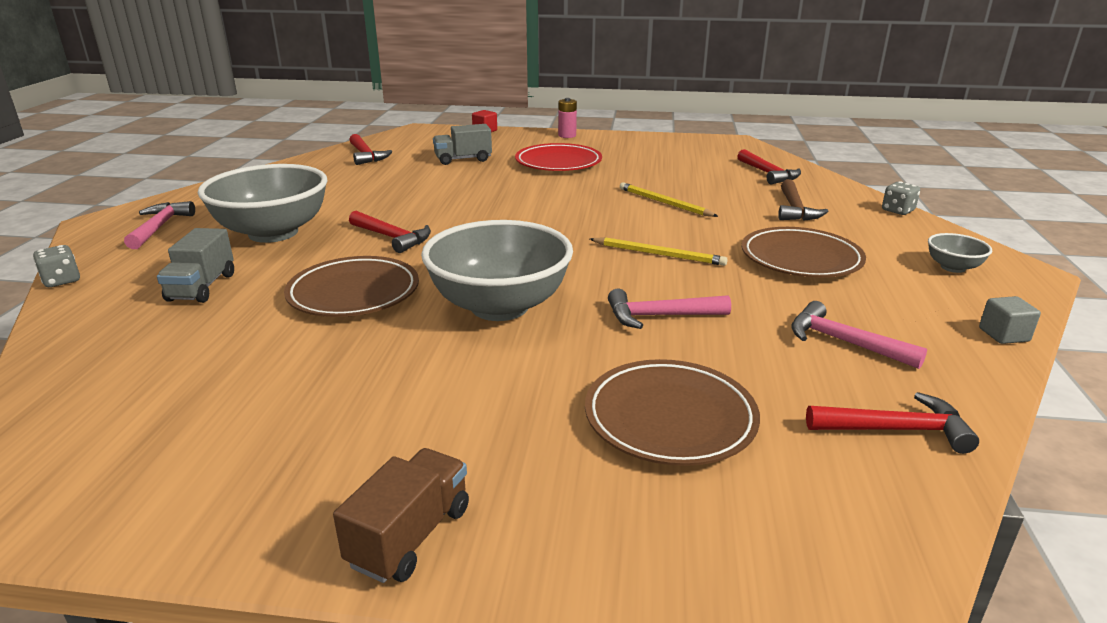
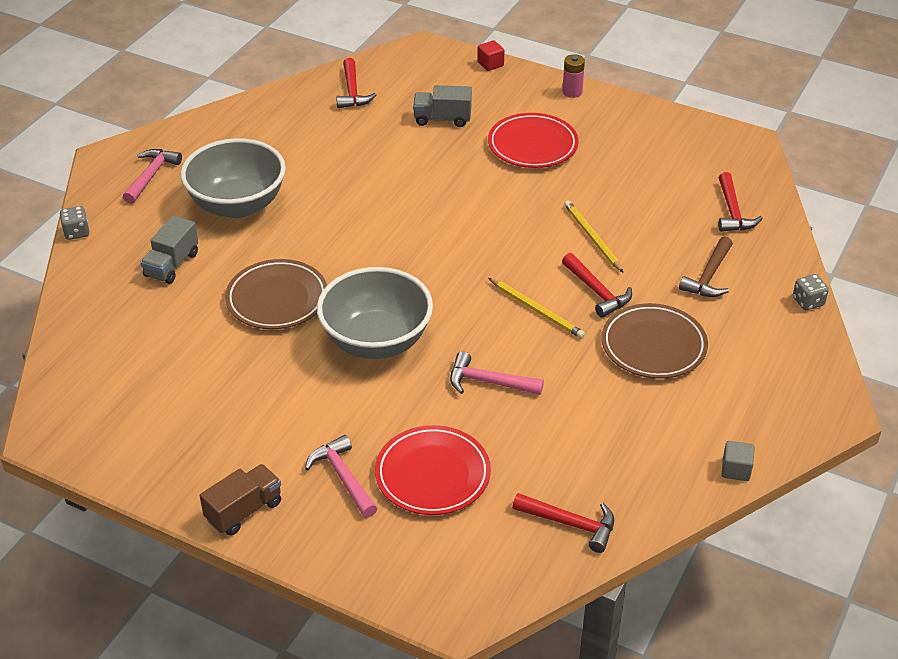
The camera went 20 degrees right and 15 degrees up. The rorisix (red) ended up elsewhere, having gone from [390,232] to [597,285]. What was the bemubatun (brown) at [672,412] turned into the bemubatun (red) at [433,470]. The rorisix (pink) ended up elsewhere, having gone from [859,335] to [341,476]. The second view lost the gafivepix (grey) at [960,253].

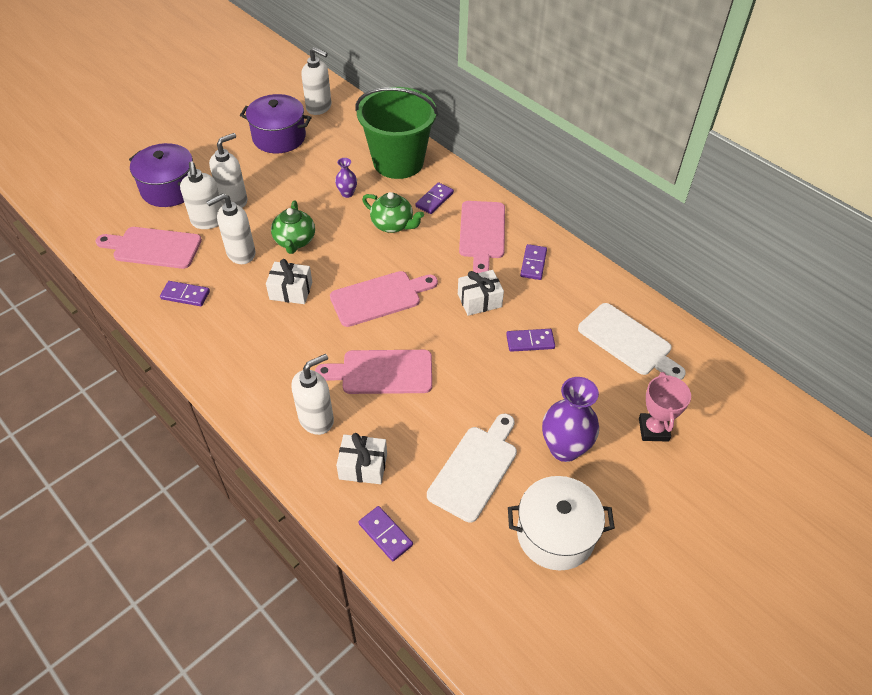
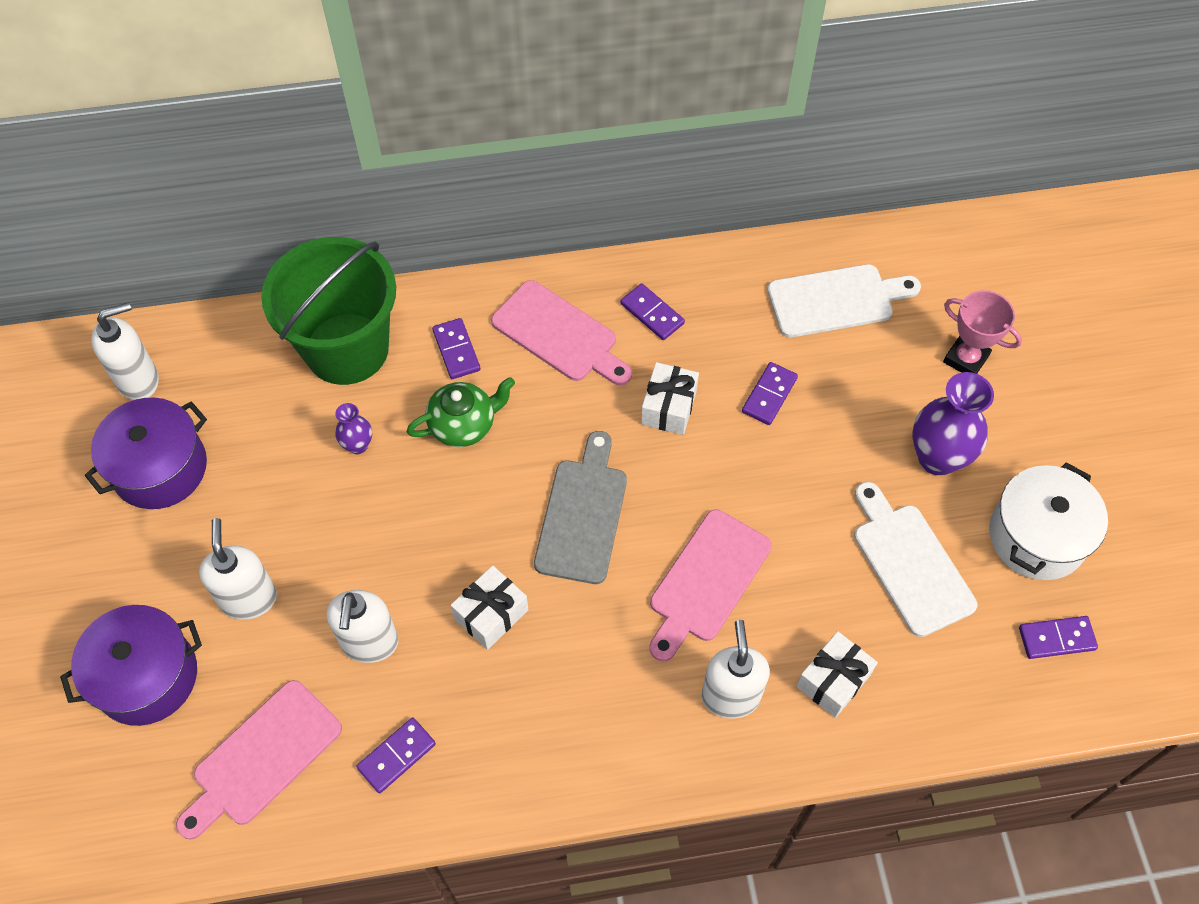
The camera went 55 degrees left and 10 degrees up. The second view lost the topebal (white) at [201,195]. The second view lost the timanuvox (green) at [293,227]. What was the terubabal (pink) at [384,299] turned into the terubabal (grey) at [580,507]. The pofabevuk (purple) ended up elsewhere, having gone from [385,533] to [1058,637].

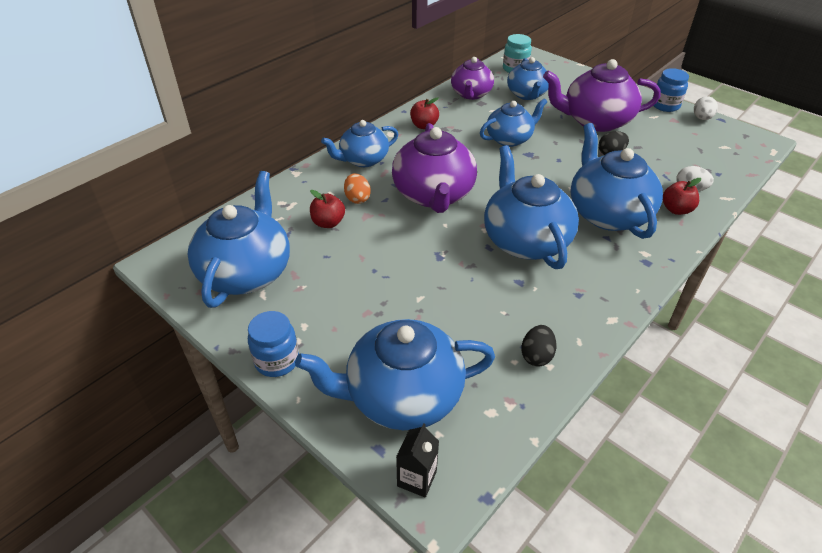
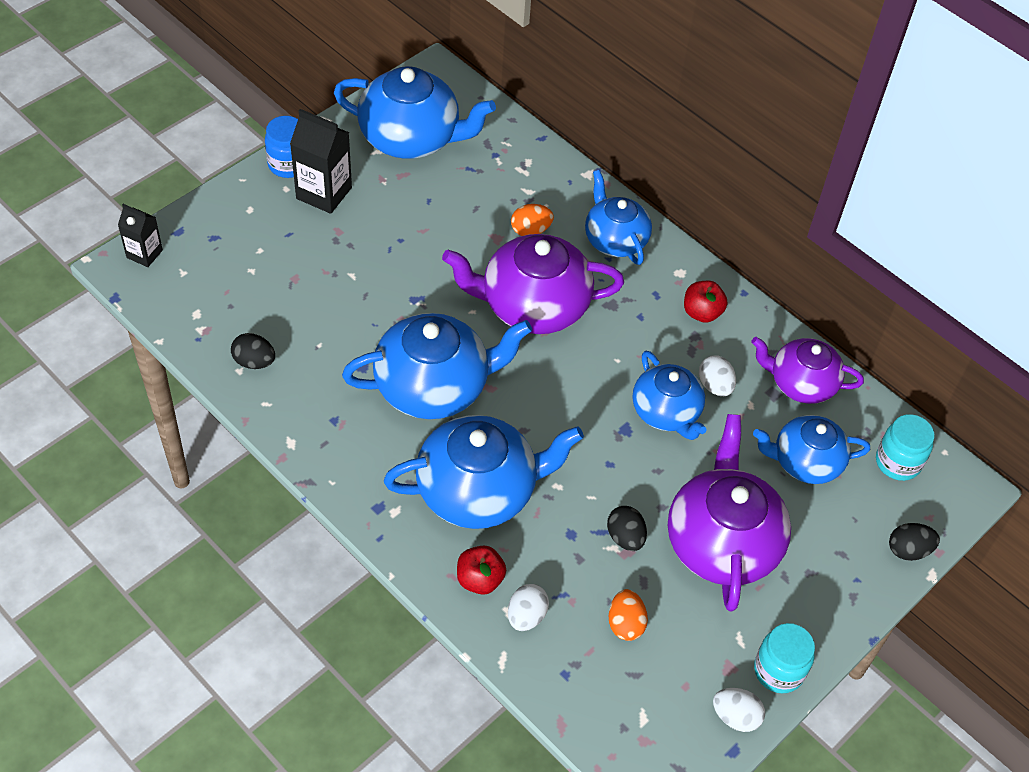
The camera went 90 degrees right and 10 degrees up. The second view lost the timanuvox (blue) at [395,374]. The second view lost the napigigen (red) at [327,209]. What was the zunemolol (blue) at [671,90] turned into the zunemolol (turquoise) at [784,658]. The second view gained the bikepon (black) at [321,161]. The second view gained the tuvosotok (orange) at [628,615]. The second view gained the tuvosotok (white) at [717,375]. The second view gained the tuvosotok (black) at [914,542].

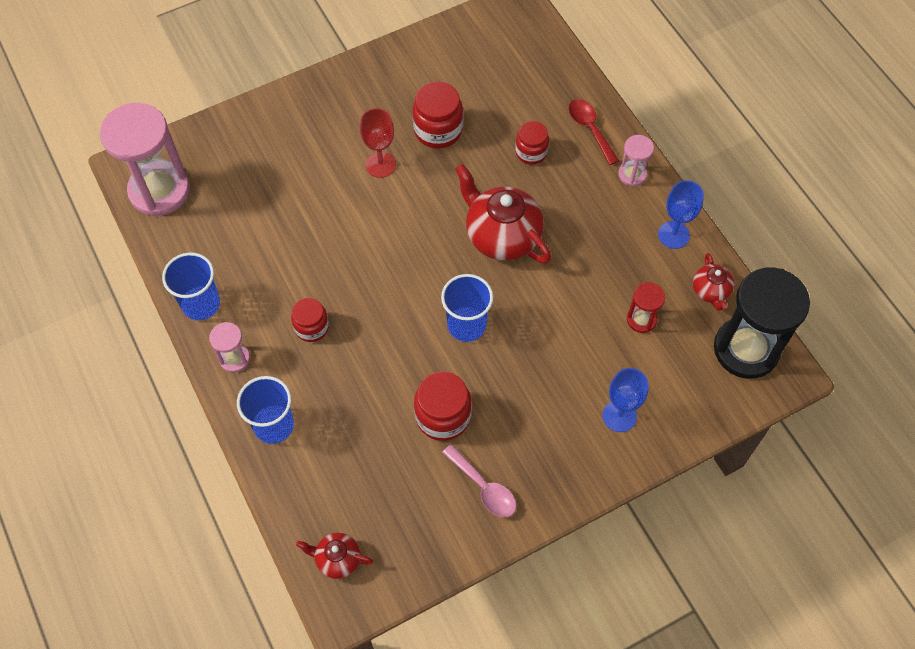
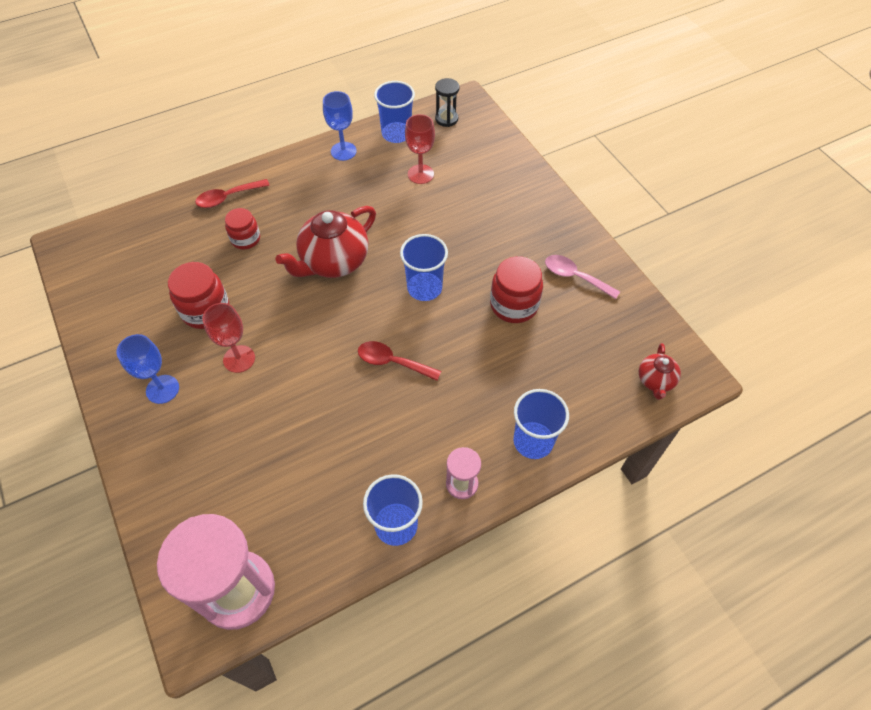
The camera went 90 degrees left and 5 degrees down. The second view lost the zunemolol (red) at [310,320]. The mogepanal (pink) at [479,481] ended up facing another way, 105 degrees counterclockwise from before. The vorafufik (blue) ended up elsewhere, having gone from [625,400] to [147,369]. The second view lost the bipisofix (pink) at [636,160]. Where the bipisofix (red) stood at [646,307], the vorafufik (red) came to stand at [420,149]. Where the timanuvox (red) stood at [713,282], the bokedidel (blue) came to stand at [394,112]. The size of the bipisofix (black) at [762,323] changed by a factor of 0.47. The second view gained the mogepanal (red) at [399,361].

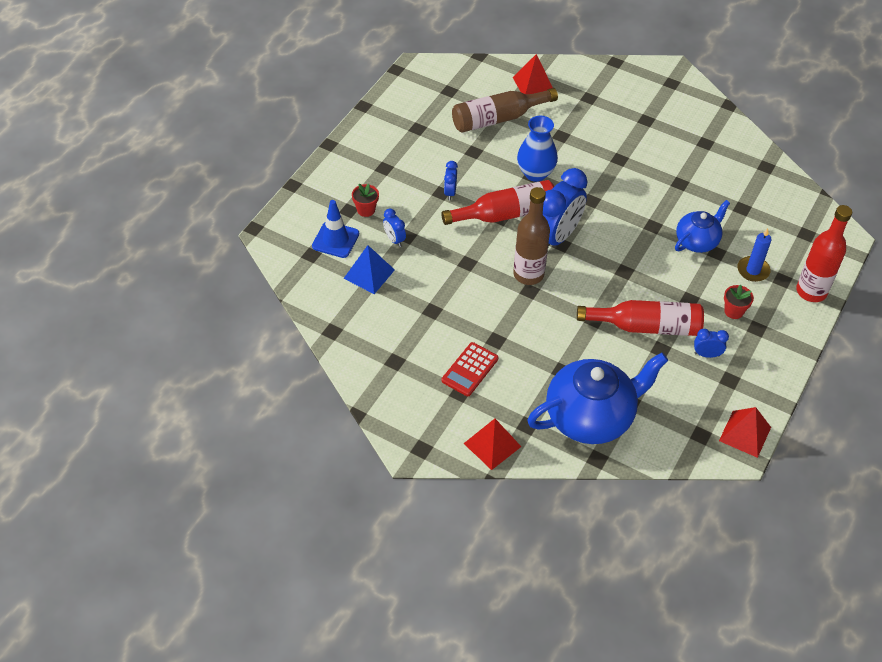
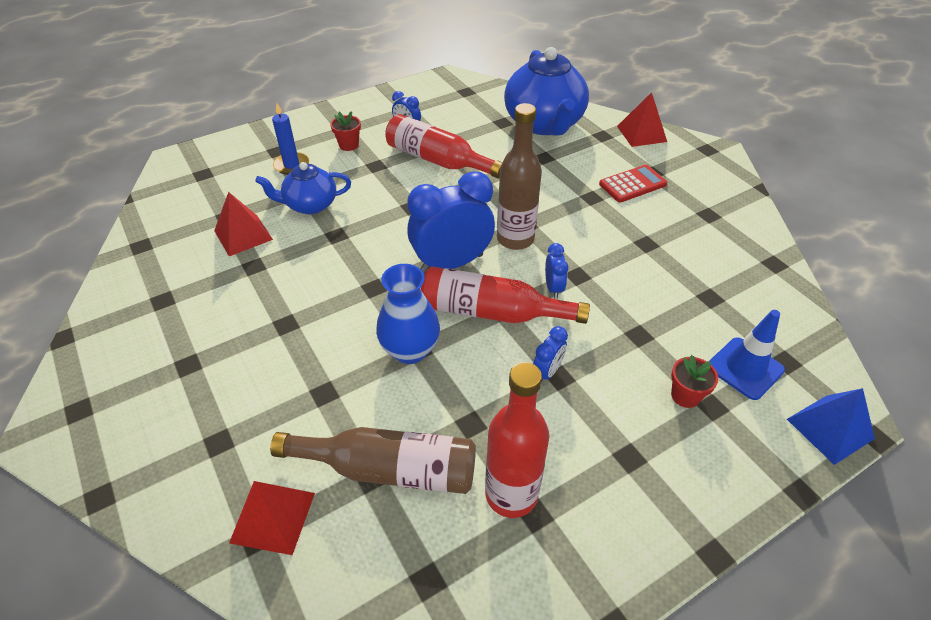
The camera went 150 degrees left and 5 degrees down. The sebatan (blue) ended up elsewhere, having gone from [369,269] to [831,426]. The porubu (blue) ended up elsewhere, having gone from [394,228] to [556,271]. The timanuvox (blue) at [597,398] ended up facing another way, 105 degrees counterclockwise from before. The sebatan (red) ended up elsewhere, having gone from [745,432] to [243,224]. The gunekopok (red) ended up elsewhere, having gone from [824,253] to [517,440].

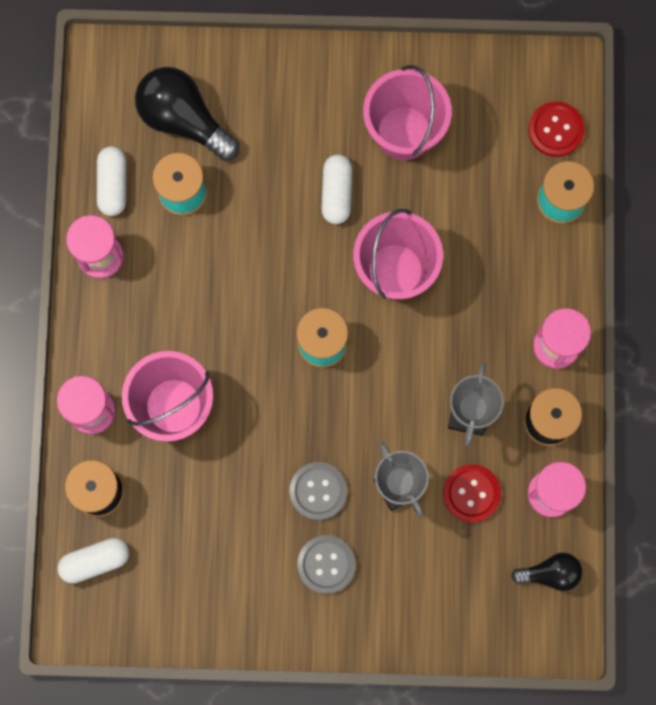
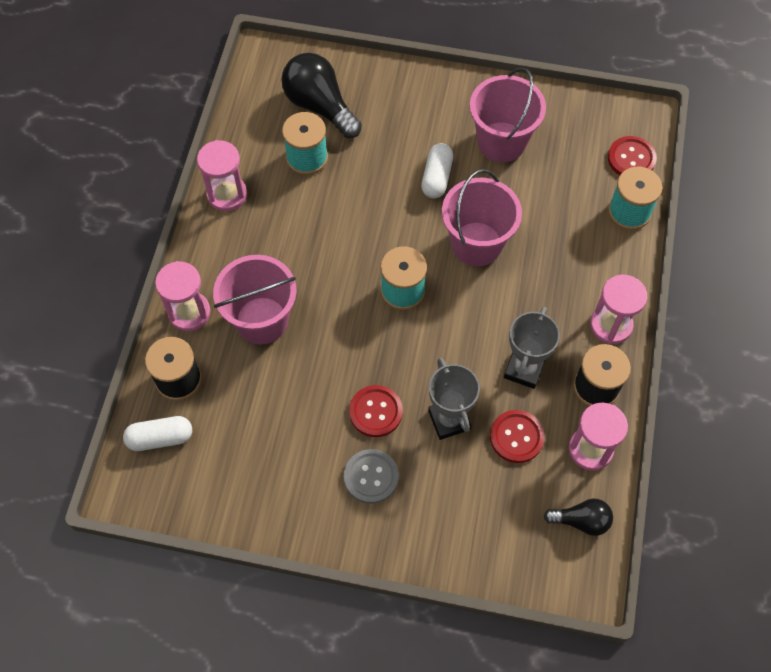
The camera went 10 degrees right and 15 degrees down. The second view lost the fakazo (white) at [111,181]. What was the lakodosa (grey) at [318,491] turned into the lakodosa (red) at [376,411].

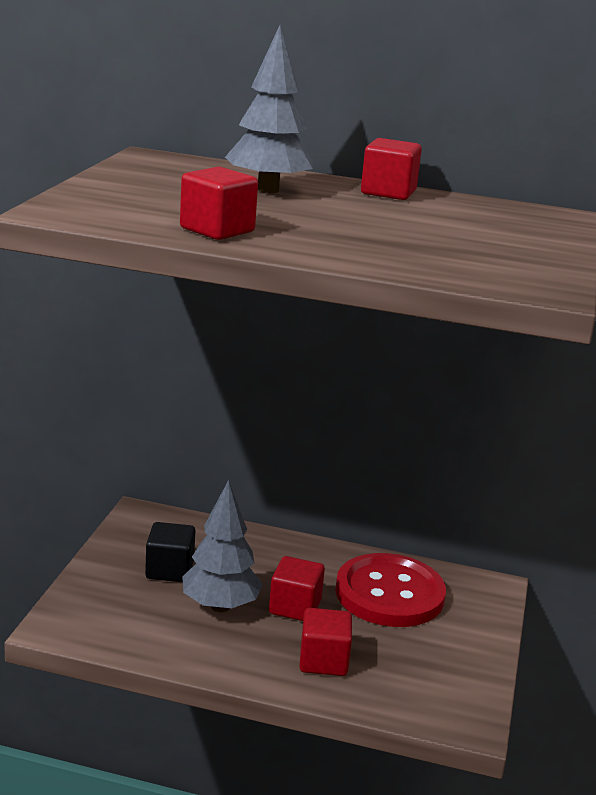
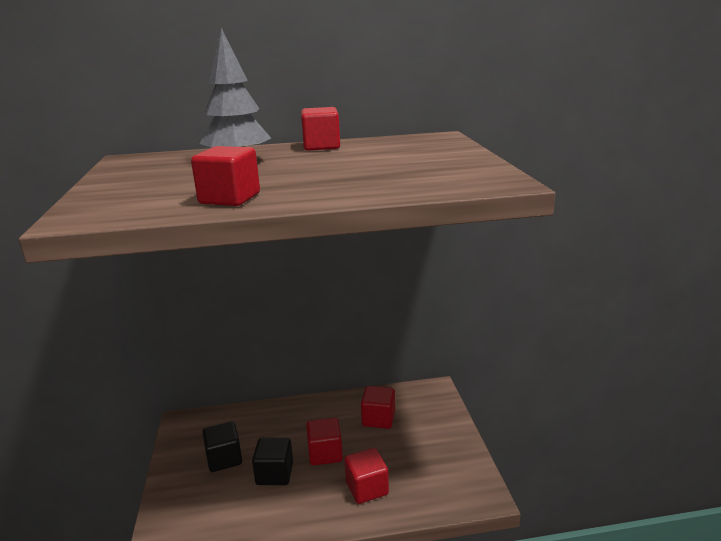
The camera went 20 degrees left and 0 degrees up. Where the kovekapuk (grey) stood at [222,546], the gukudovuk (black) came to stand at [272,461]. Where the lakodosa (red) stood at [390,590], the gukudovuk (red) came to stand at [378,407].

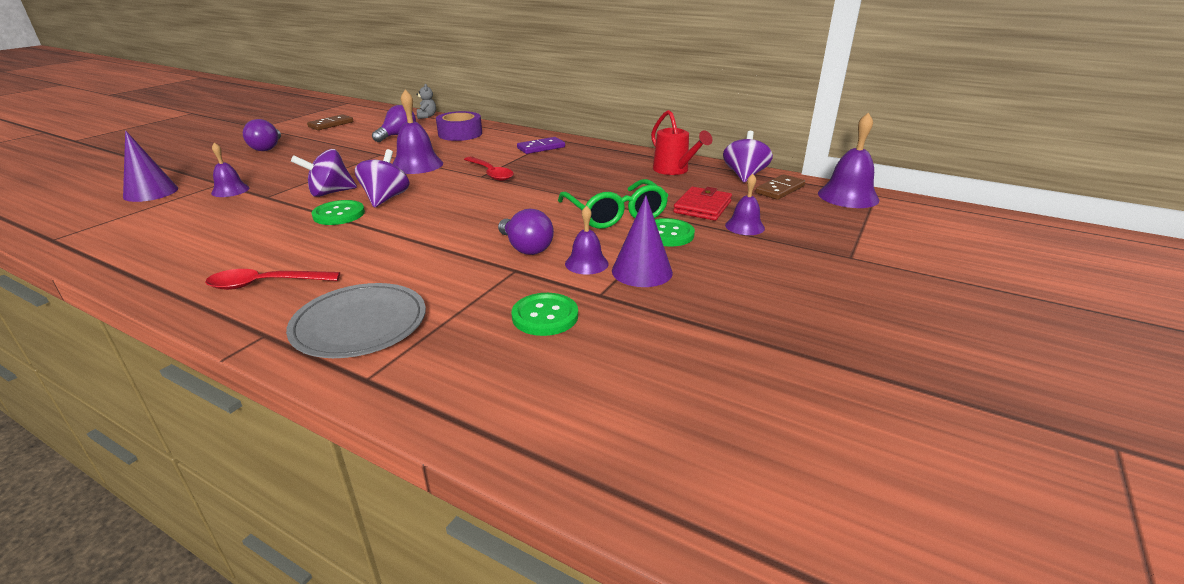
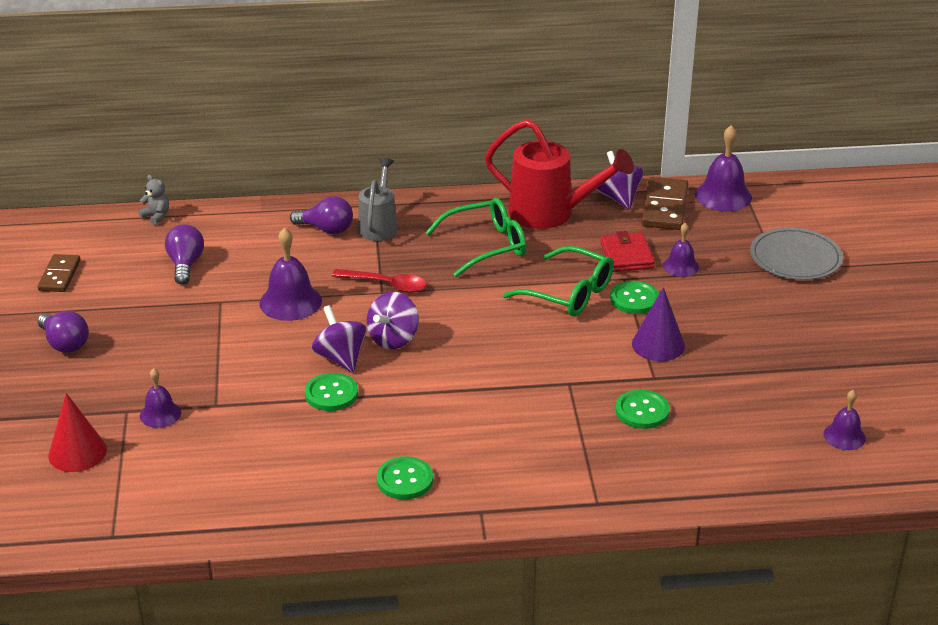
The camera went 35 degrees left and 5 degrees up. What was the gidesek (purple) at [150,166] turned into the gidesek (red) at [77,432]. Where the mogepanal (red) stood at [272,279], the lakodosa (green) came to stand at [405,478]. The bemubatun (grey) ended up elsewhere, having gone from [356,320] to [796,253]. The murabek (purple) ended up elsewhere, having gone from [324,173] to [393,320]. The second view lost the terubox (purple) at [459,126]. The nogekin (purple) ended up elsewhere, having gone from [526,231] to [321,215]. Where the pofabevuk (purple) stood at [541,145], the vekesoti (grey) came to stand at [378,199]. The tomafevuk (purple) ended up elsewhere, having gone from [587,240] to [844,420]. The size of the vekesoti (red) at [681,142] changed by a factor of 1.63. The size of the pofabevuk (brown) at [780,187] changed by a factor of 1.52. The second view gained the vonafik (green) at [475,237].

